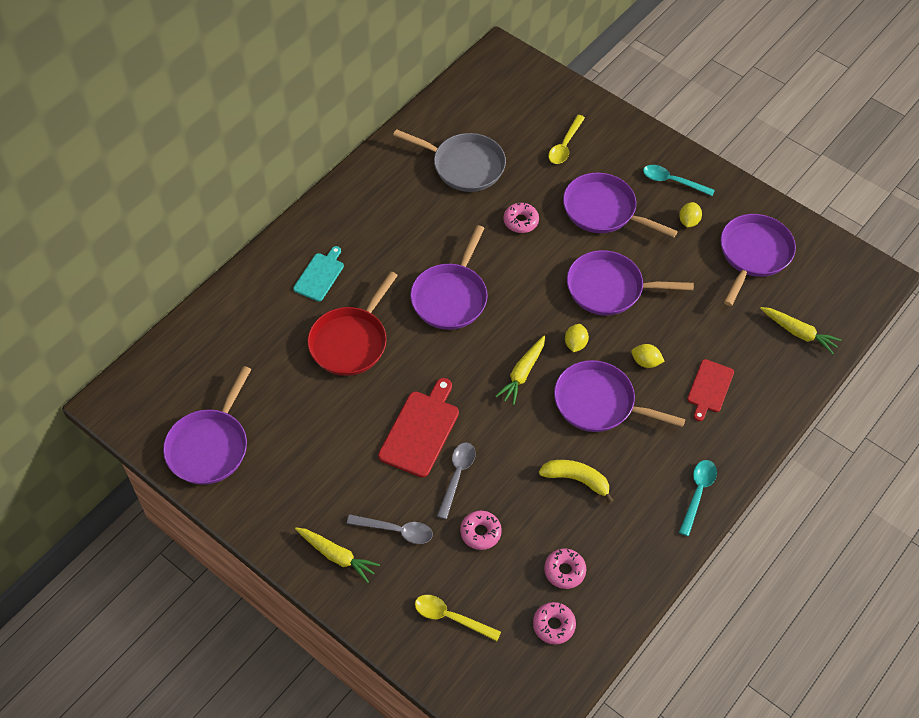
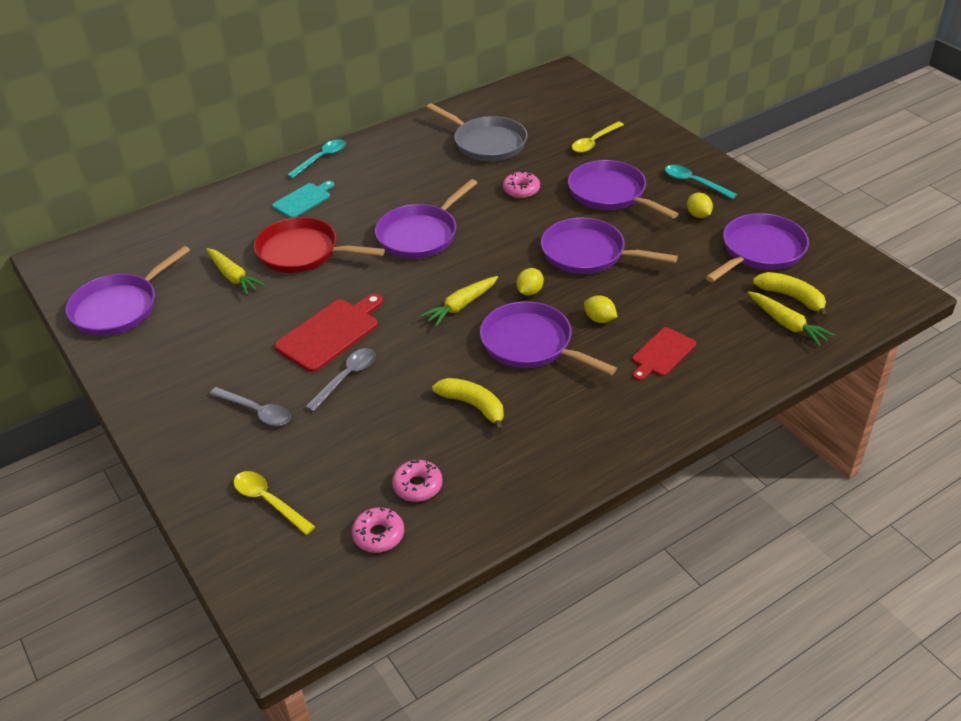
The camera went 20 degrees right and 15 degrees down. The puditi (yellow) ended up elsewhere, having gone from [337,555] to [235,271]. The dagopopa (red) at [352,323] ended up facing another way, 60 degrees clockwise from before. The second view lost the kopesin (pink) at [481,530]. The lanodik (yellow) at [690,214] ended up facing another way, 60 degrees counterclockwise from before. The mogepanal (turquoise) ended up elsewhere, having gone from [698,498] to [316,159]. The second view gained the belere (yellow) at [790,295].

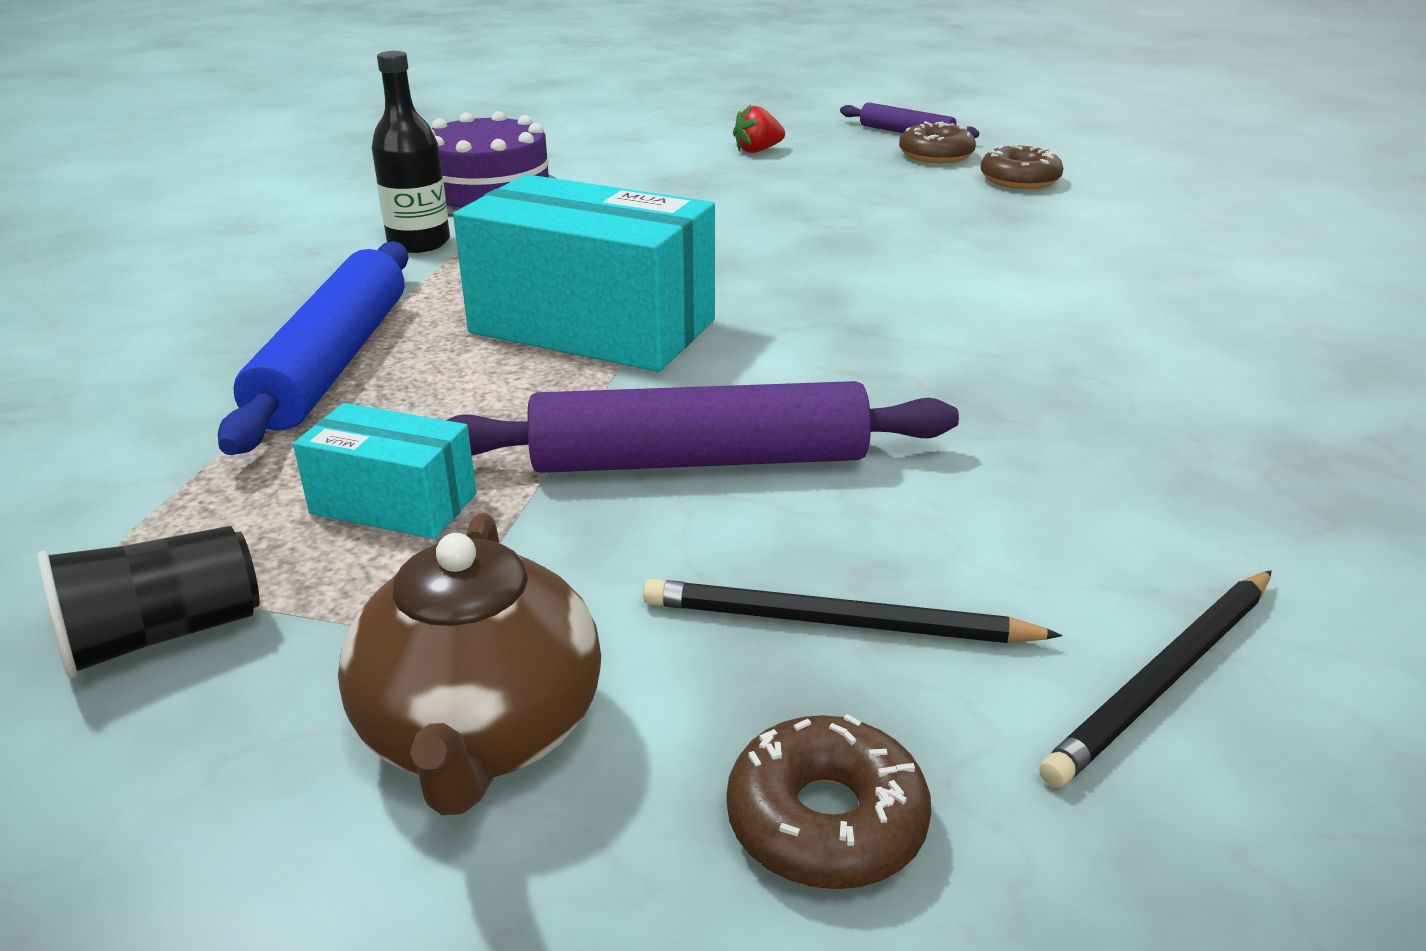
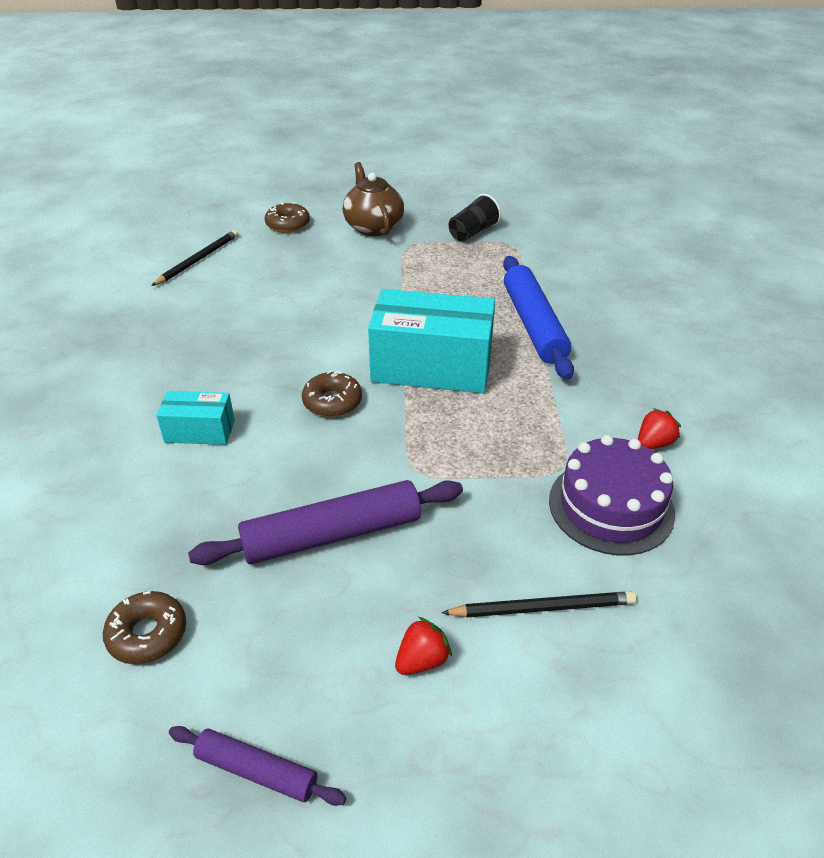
The camera went 165 degrees right and 10 degrees up. The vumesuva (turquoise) ended up elsewhere, having gone from [385,471] to [196,418]. The second view lost the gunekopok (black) at [411,152]. The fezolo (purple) ended up elsewhere, having gone from [702,427] to [325,522]. The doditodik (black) ended up elsewhere, having gone from [852,611] to [538,604]. The kopesin (brown) ended up elsewhere, having gone from [937,142] to [332,394]. The second view gained the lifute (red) at [659,428].

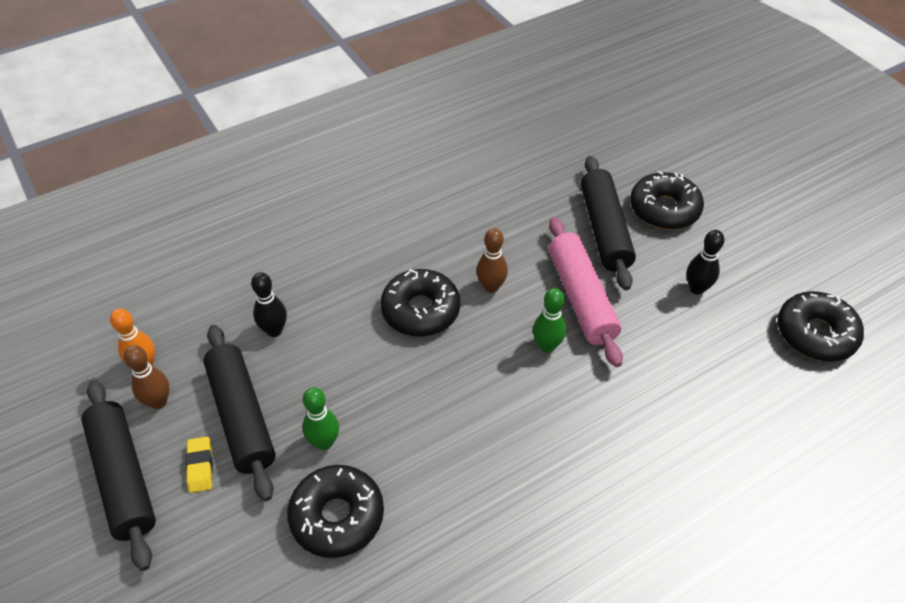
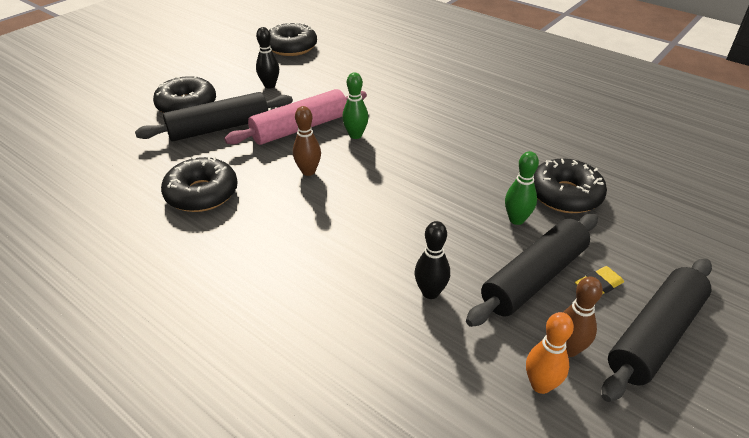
The camera went 110 degrees left and 10 degrees down. The kopesin (black) ended up elsewhere, having gone from [420,303] to [199,184].

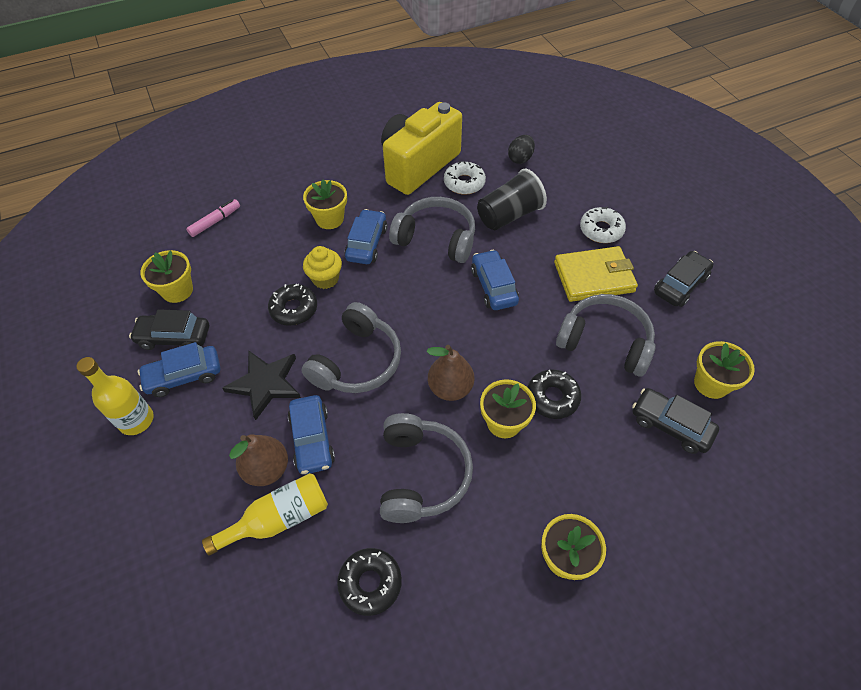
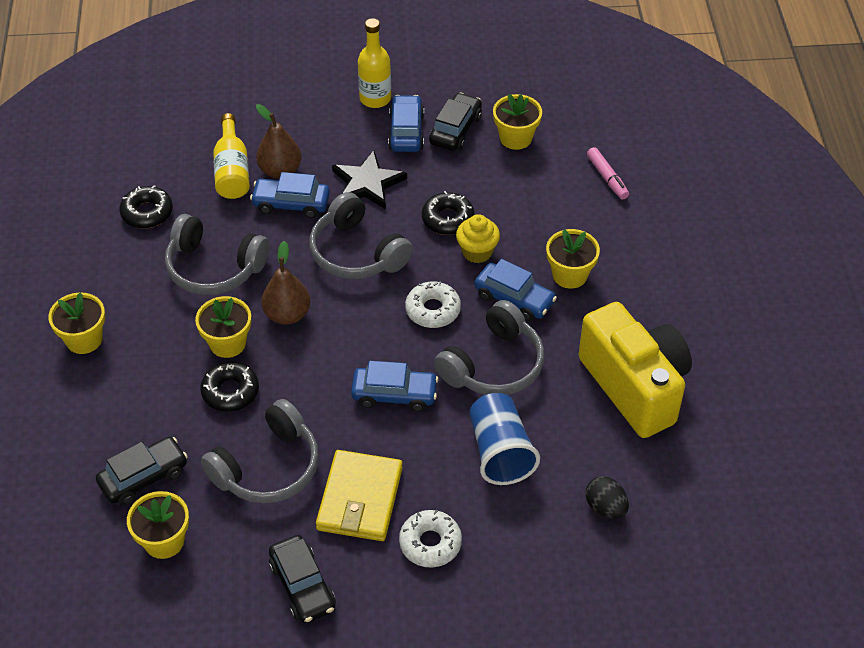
The camera went 110 degrees right and 5 degrees down. The kopesin (white) ended up elsewhere, having gone from [465,178] to [433,304]. What was the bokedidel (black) at [512,199] turned into the bokedidel (blue) at [505,439].

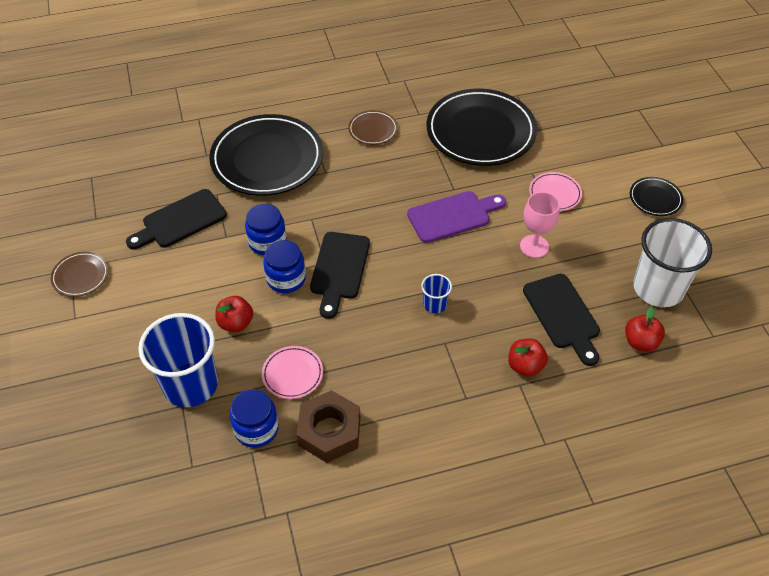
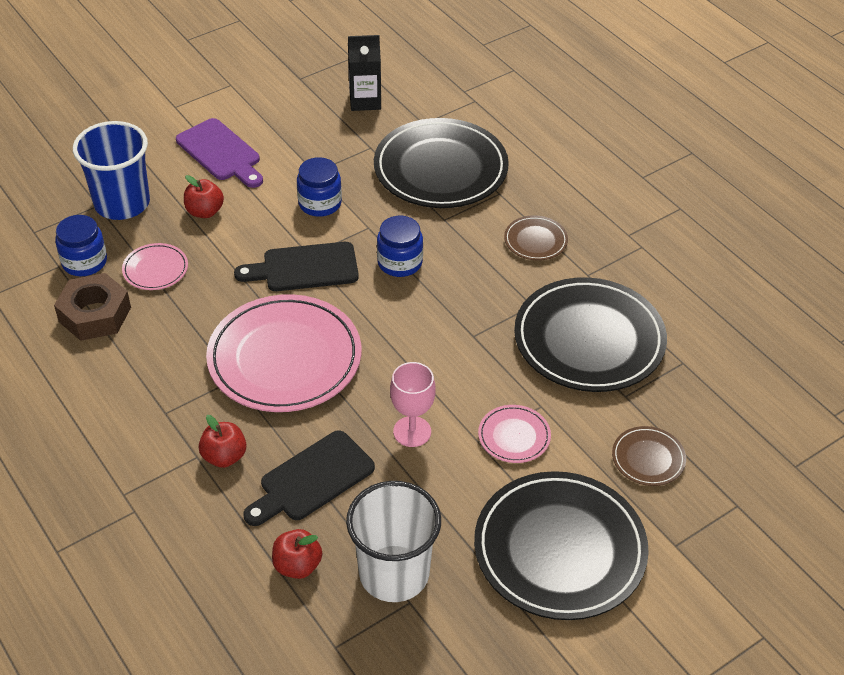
The camera went 70 degrees right and 5 degrees down. The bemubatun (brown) ended up elsewhere, having gone from [80,274] to [649,456]. The second view lost the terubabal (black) at [176,219]. The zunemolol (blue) ended up elsewhere, having gone from [284,266] to [400,246]. The terubabal (purple) ended up elsewhere, having gone from [456,217] to [219,153]. Where the bokedidel (blue) stood at [436,294], the bemubatun (pink) came to stand at [283,353]. The size of the bemubatun (black) at [656,196] changed by a factor of 2.22. The second view gained the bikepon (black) at [364,73].

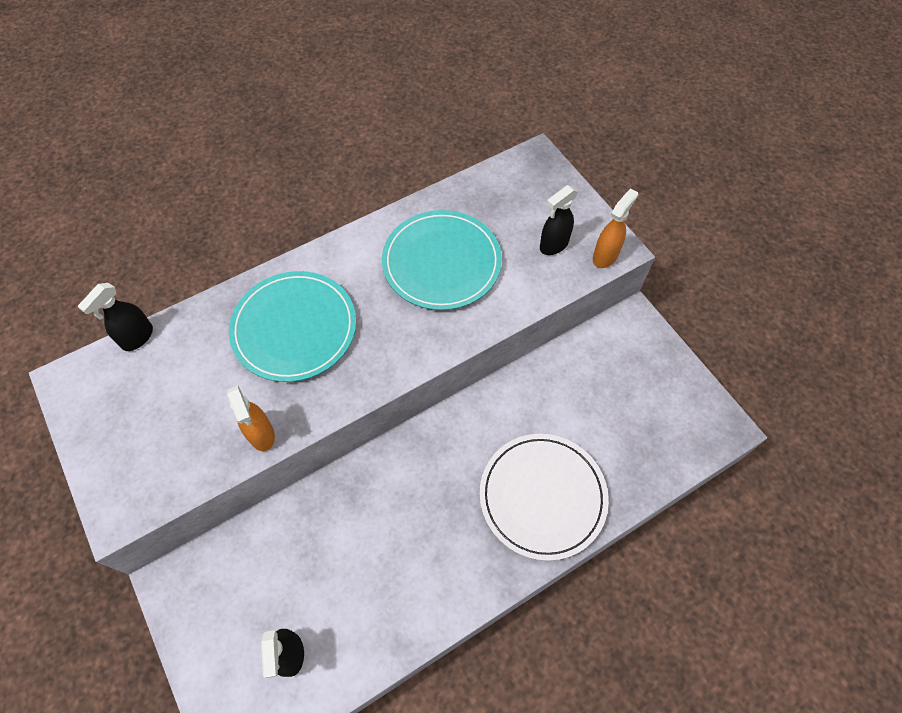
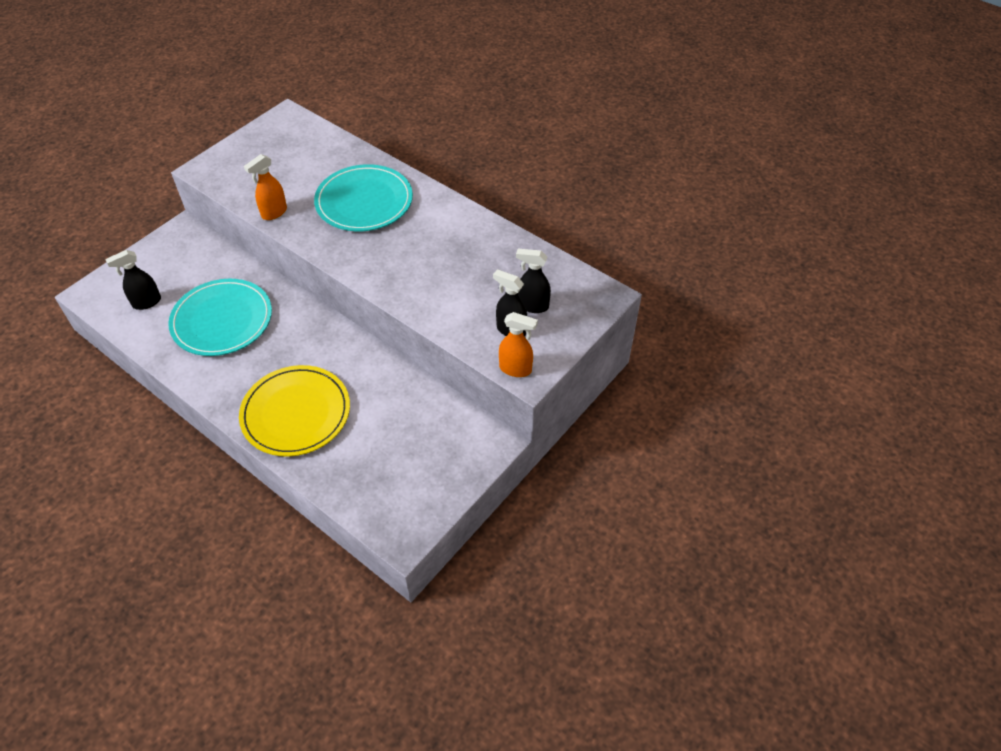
The camera went 70 degrees right and 10 degrees down. The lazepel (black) ended up elsewhere, having gone from [115,317] to [533,281]. The bemubatun (turquoise) ended up elsewhere, having gone from [442,260] to [220,317]. What was the bemubatun (white) at [544,497] turned into the bemubatun (yellow) at [294,411].

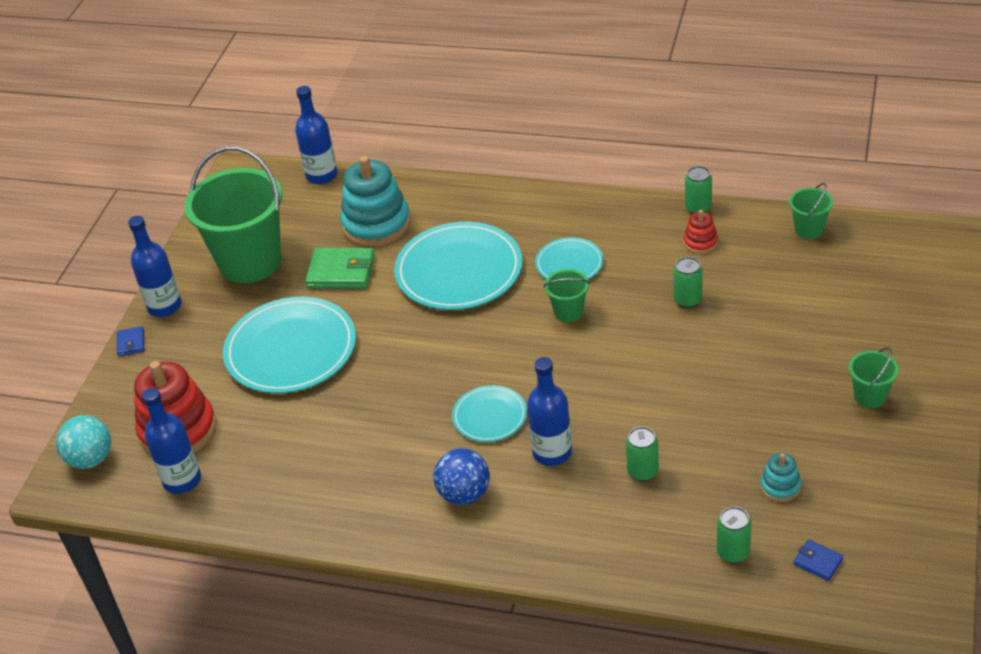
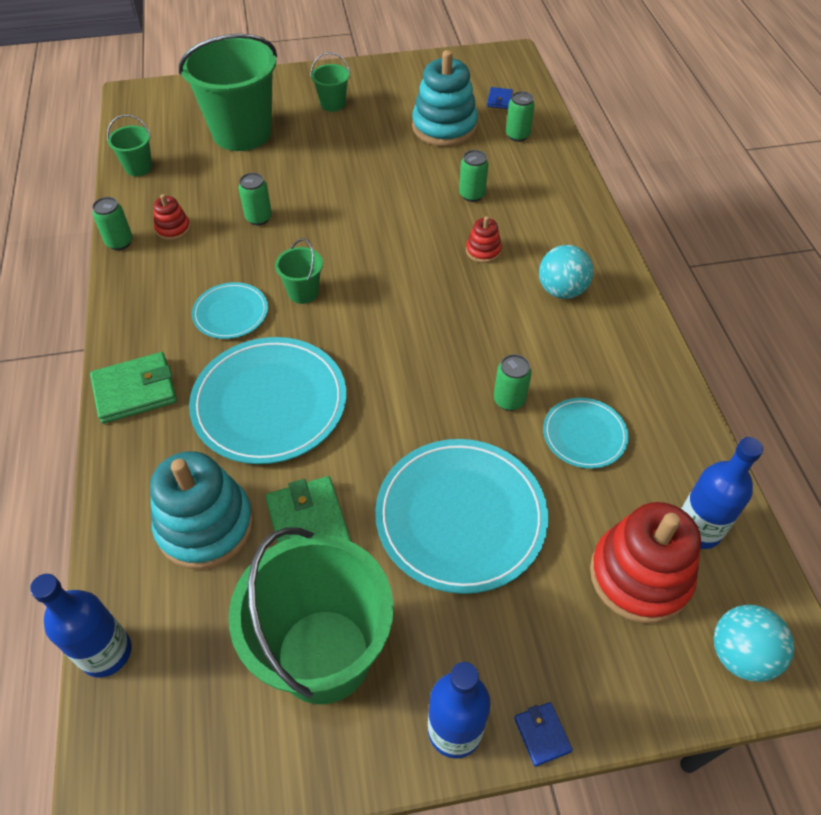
The camera went 120 degrees left and 10 degrees up. The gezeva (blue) at [130,341] ended up facing another way, 75 degrees counterclockwise from before. What was the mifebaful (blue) at [461,477] turned into the mifebaful (turquoise) at [566,272]. The bemubatun (turquoise) ended up elsewhere, having gone from [489,413] to [586,433]. Where the gunekopok (blue) stood at [549,411], the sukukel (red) came to stand at [484,239]. The size of the sukukel (turquoise) at [780,477] changed by a factor of 2.12. The second view gained the gezeva (green) at [133,388]. The second view gained the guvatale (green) at [228,92]. The second view gained the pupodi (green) at [513,382].

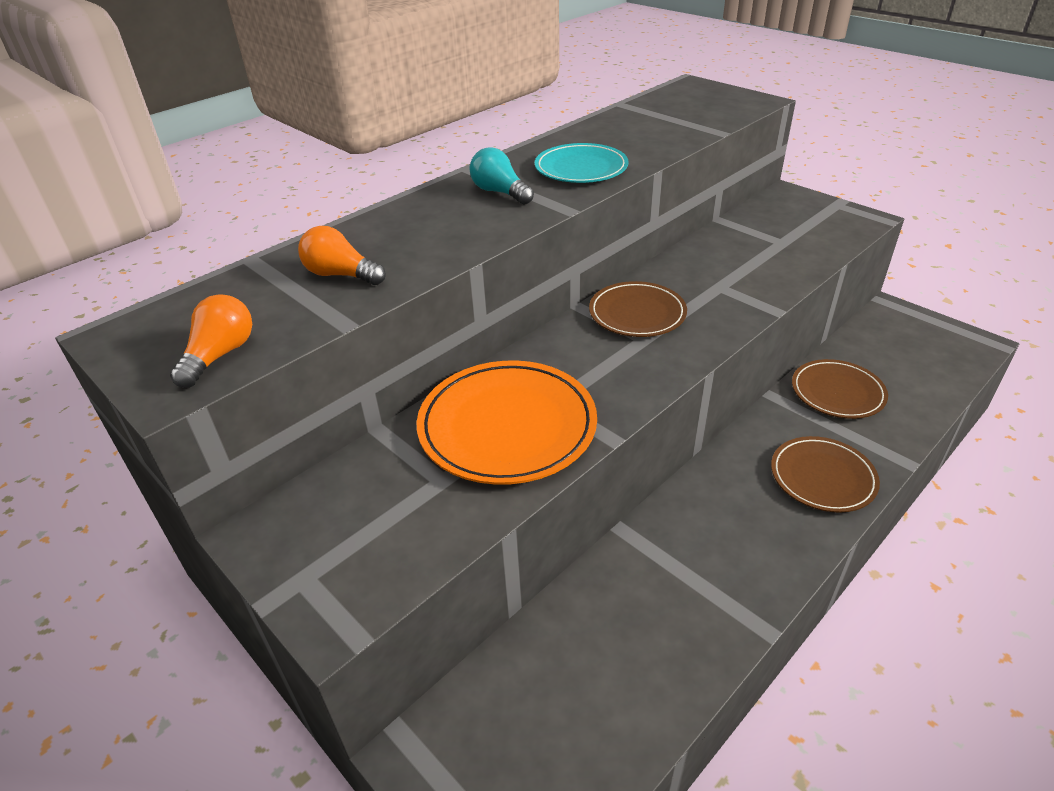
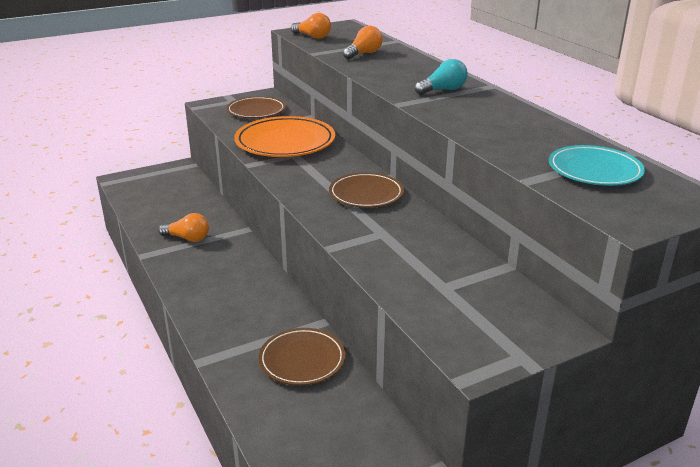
The camera went 105 degrees right and 10 degrees down. The bemubatun (turquoise) ended up elsewhere, having gone from [582,163] to [597,165]. The bemubatun (brown) ended up elsewhere, having gone from [825,474] to [256,107]. The second view gained the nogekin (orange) at [183,227].

